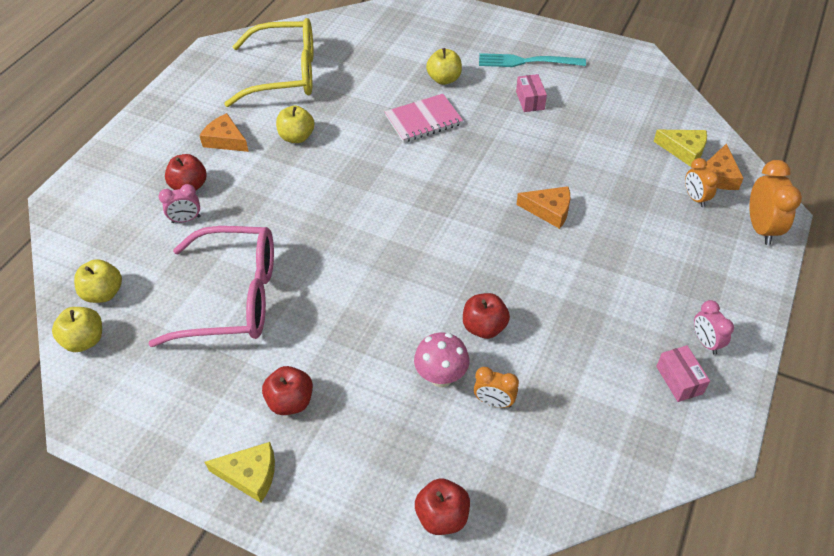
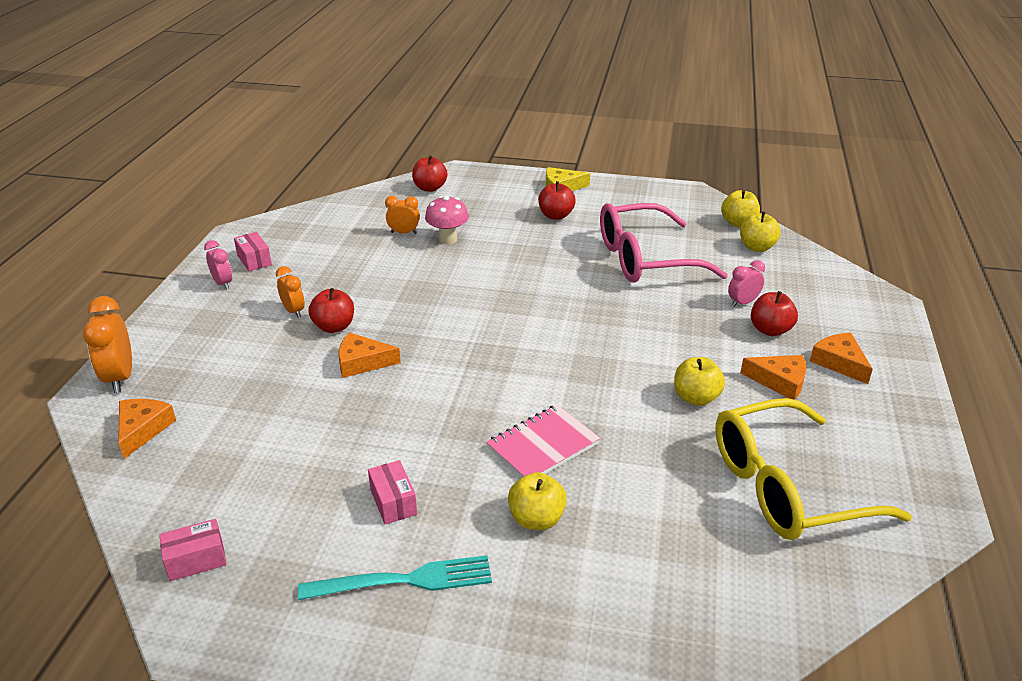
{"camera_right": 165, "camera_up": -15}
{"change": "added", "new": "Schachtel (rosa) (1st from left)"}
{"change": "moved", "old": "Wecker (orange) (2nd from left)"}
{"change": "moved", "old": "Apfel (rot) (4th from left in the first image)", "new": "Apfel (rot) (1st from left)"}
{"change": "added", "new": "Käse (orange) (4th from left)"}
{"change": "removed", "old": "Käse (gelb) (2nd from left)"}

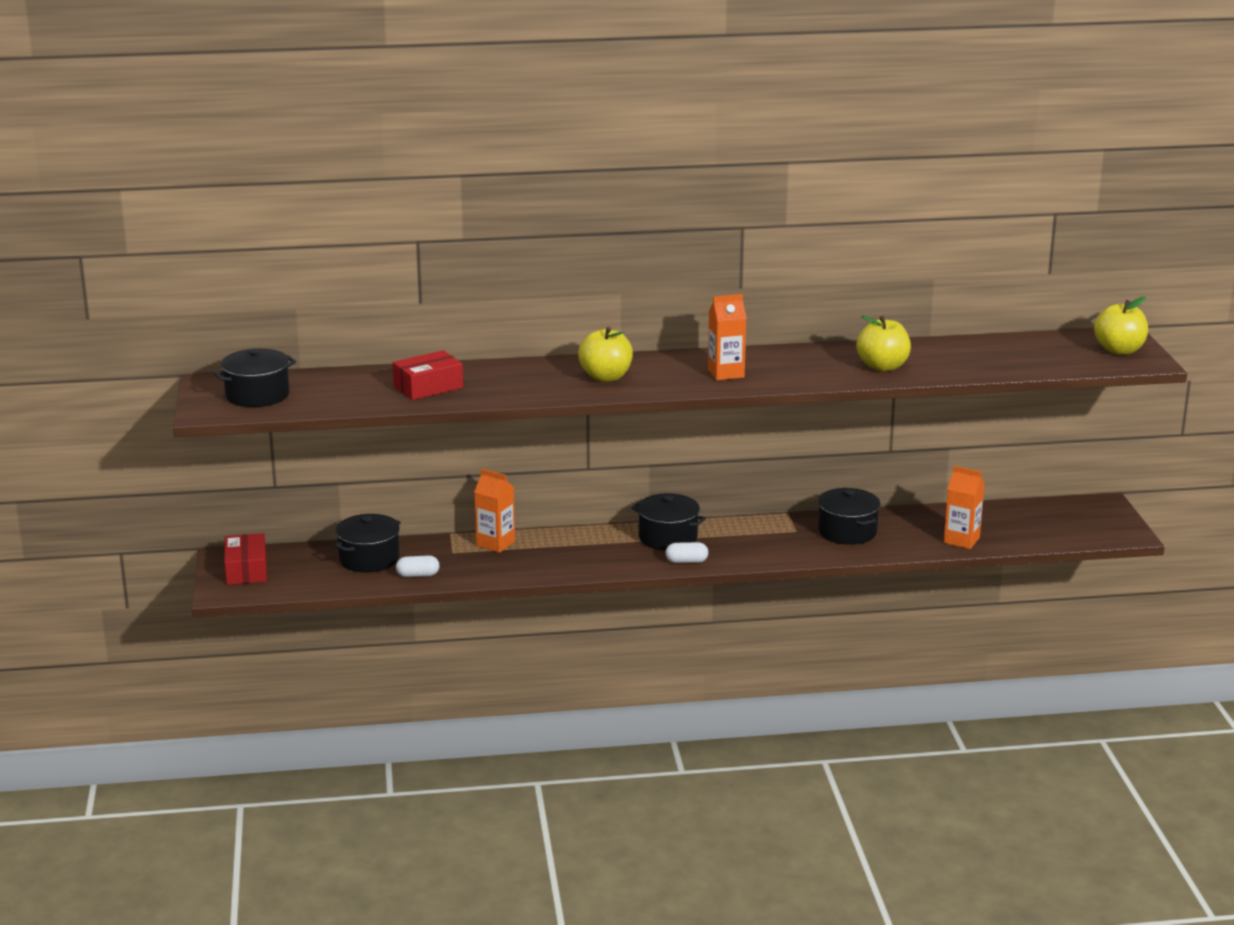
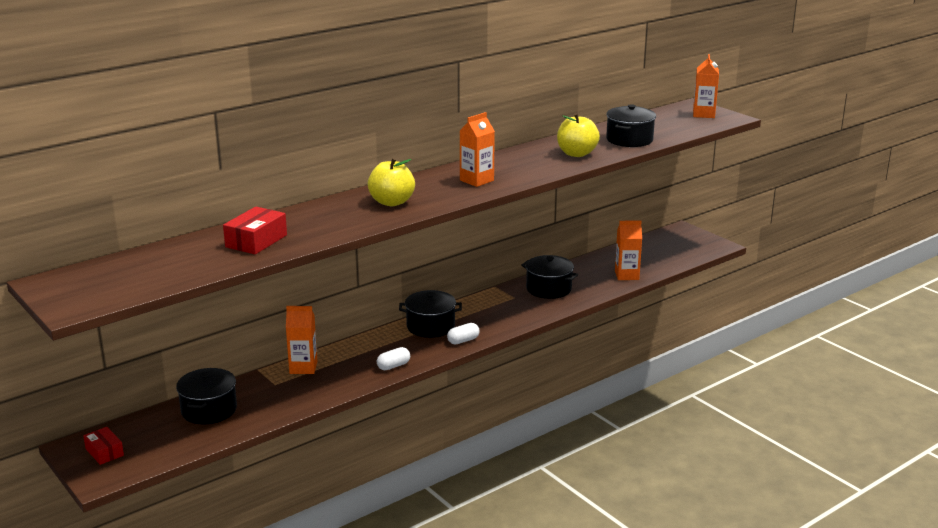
{"camera_right": -30, "camera_up": 0}
{"change": "resized", "old": "Schachtel (rot) (1st from left)", "factor": 0.67}
{"change": "moved", "old": "Kapsel (weiß) (1st from left)"}
{"change": "moved", "old": "Kochtopf (schwarz) (1st from left in the first image)", "new": "Kochtopf (schwarz) (4th from left)"}
{"change": "replaced", "old": "Apfel (gelb) (3rd from left)", "new": "Getränkekarton (orange) (4th from left)"}

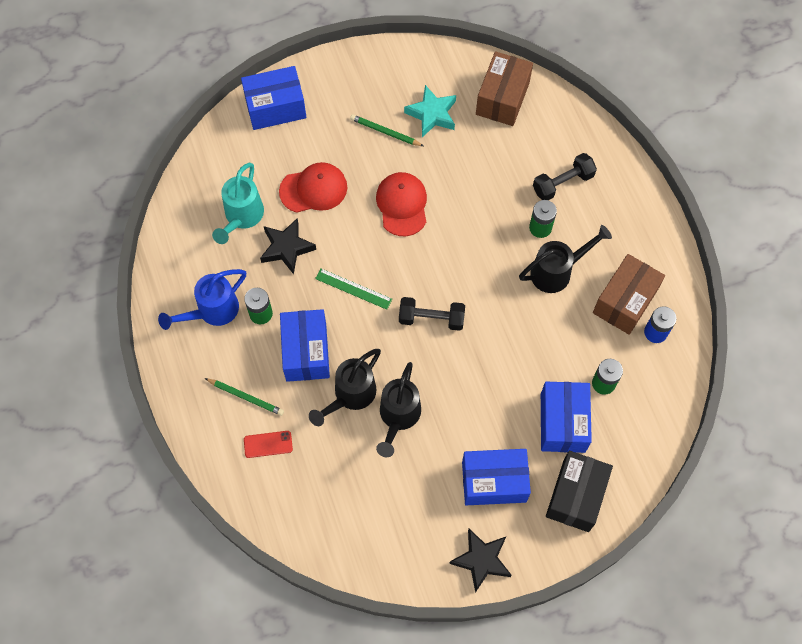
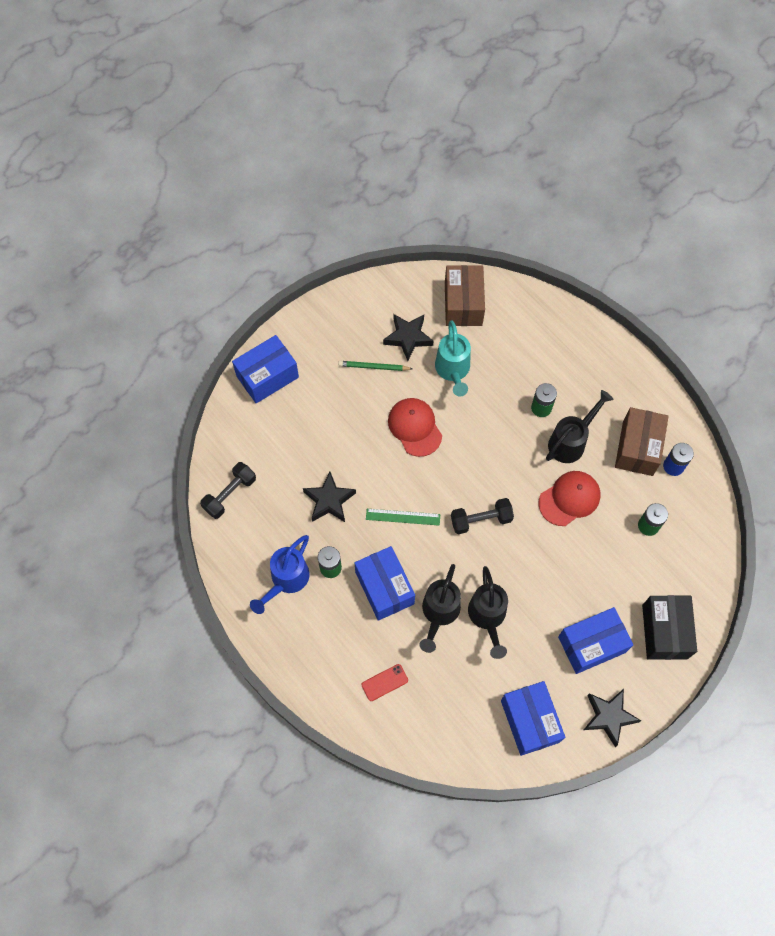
{"camera_right": -20, "camera_up": 0}
{"change": "moved", "old": "Hantel (schwarz) (2nd from left in the first image)", "new": "Hantel (schwarz) (1st from left)"}
{"change": "recoloured", "old": "Stern (türkis)", "new": "Stern (schwarz) (2nd from left)"}
{"change": "moved", "old": "Gießkanne (türkis)"}
{"change": "moved", "old": "Schachtel (blau) (4th from left in the first image)", "new": "Schachtel (blau) (3rd from left)"}
{"change": "moved", "old": "Kappe (rot) (1st from left in the first image)", "new": "Kappe (rot) (2nd from left)"}
{"change": "removed", "old": "Bleistift (grün) (1st from left)"}

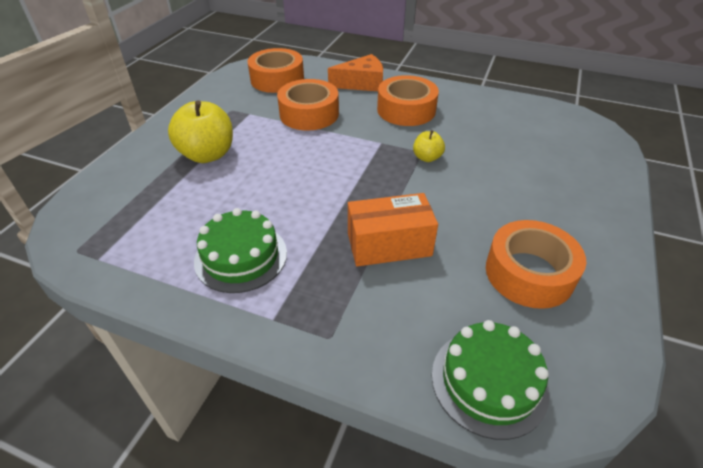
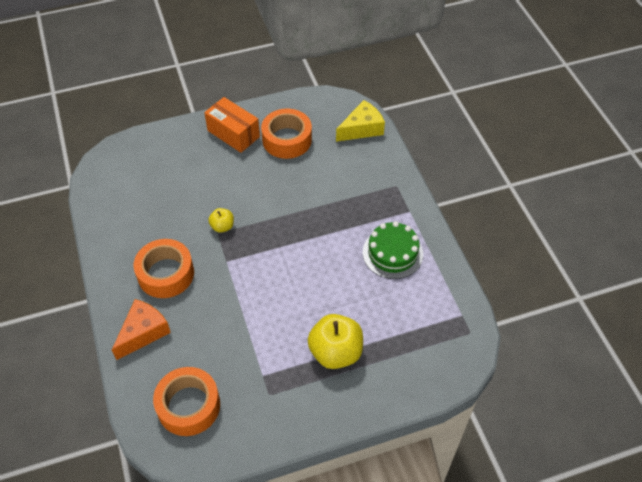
{"camera_right": -130, "camera_up": 10}
{"change": "turned", "old": "Käse (orange)", "degrees": 90}
{"change": "moved", "old": "Schachtel (orange)"}
{"change": "replaced", "old": "Kuchen (grün) (2nd from left)", "new": "Käse (gelb)"}
{"change": "removed", "old": "Klebeband (orange) (2nd from left)"}

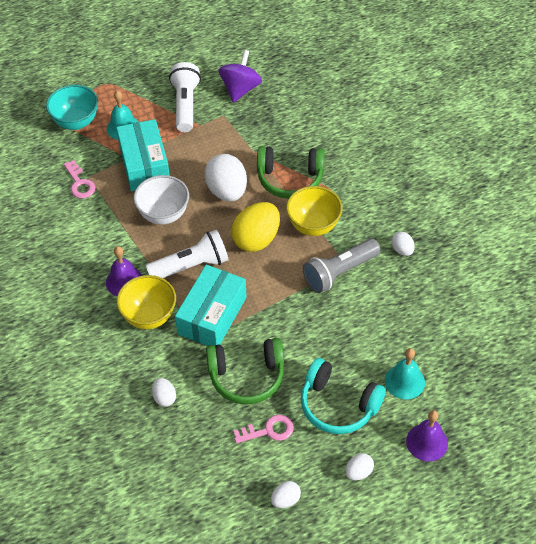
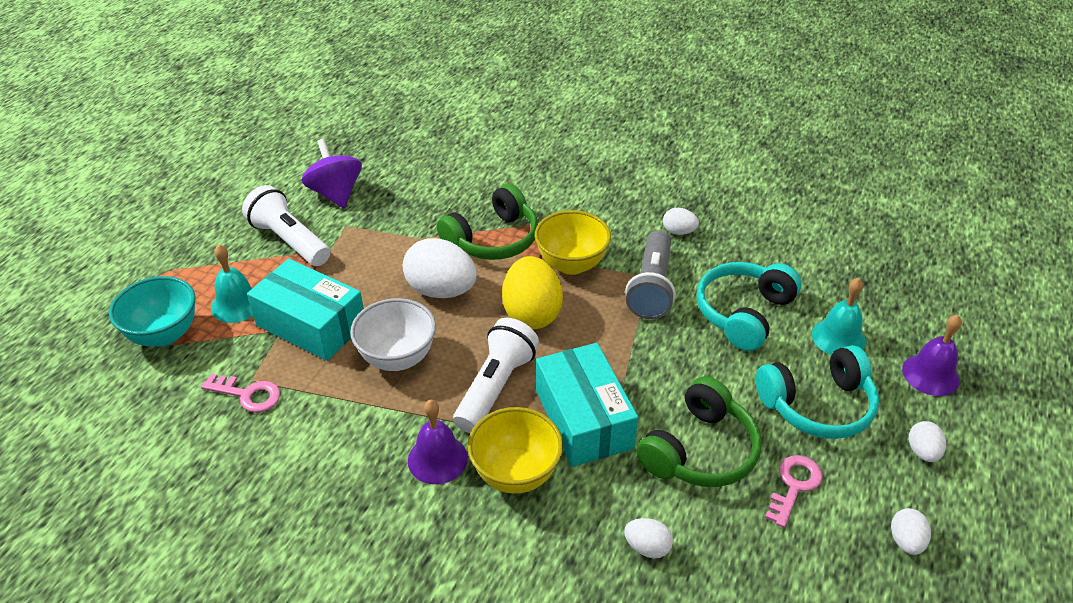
{"camera_right": -45, "camera_up": -10}
{"change": "added", "new": "Kopfhörer (türkis) (1st from left)"}

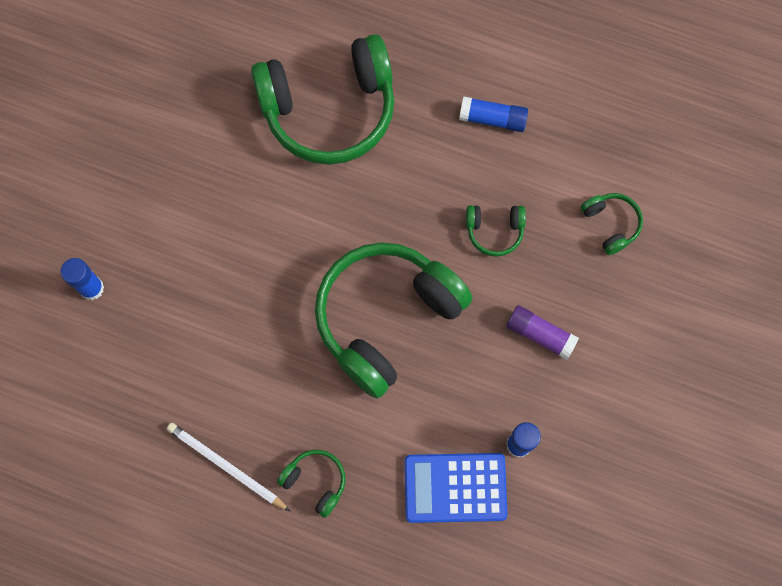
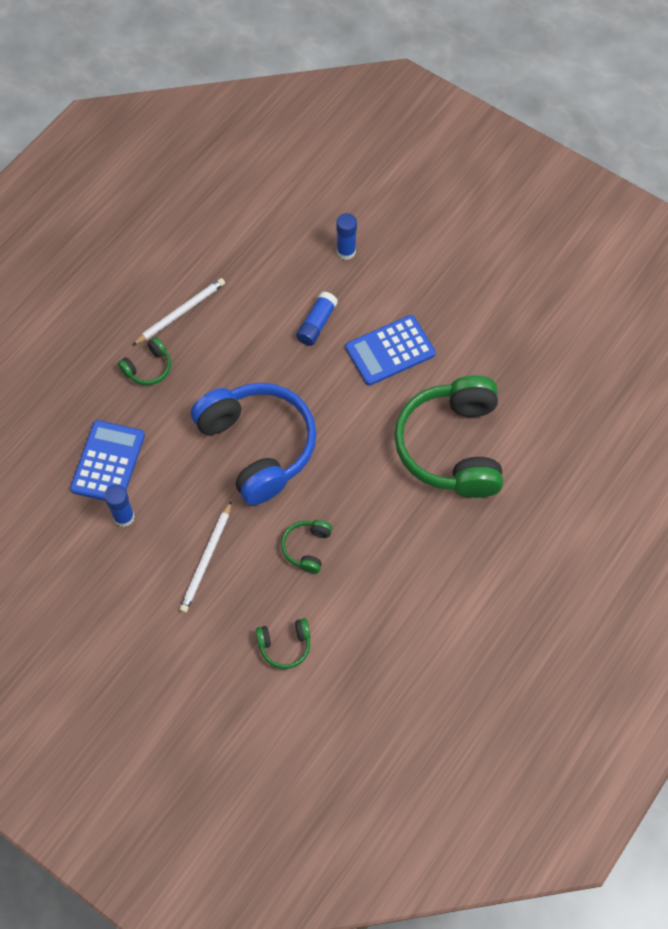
{"camera_right": 105, "camera_up": -10}
{"change": "replaced", "old": "Klebestift (lila)", "new": "Bleistift (weiß) (2nd from left)"}
{"change": "recoloured", "old": "Kopfhörer (grün) (3rd from left)", "new": "Kopfhörer (blau)"}
{"change": "moved", "old": "Klebestift (blau) (2nd from left)"}
{"change": "added", "new": "Taschenrechner (blau) (2nd from left)"}

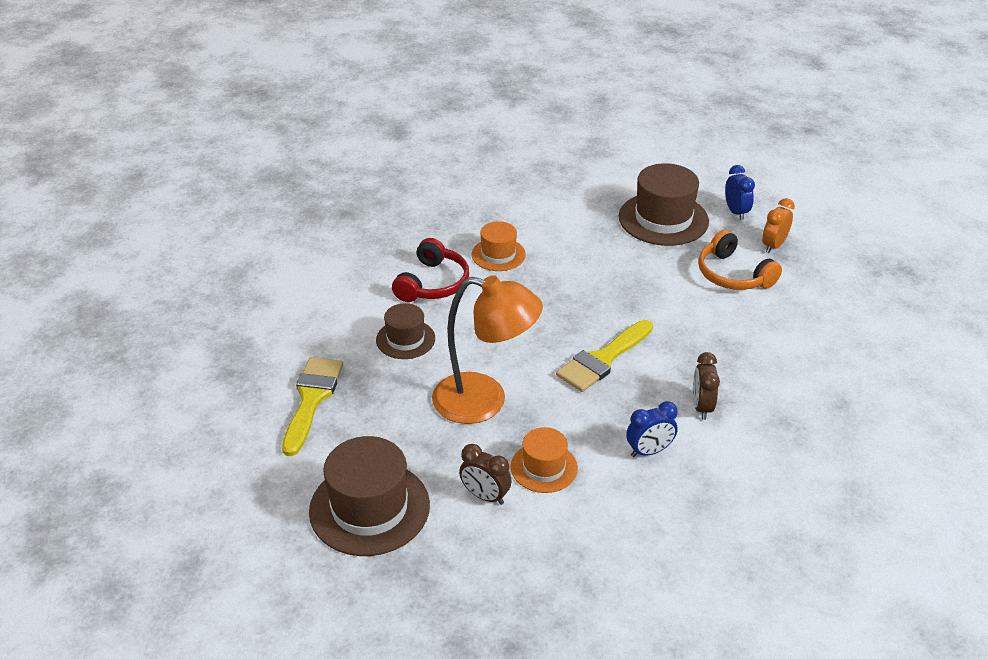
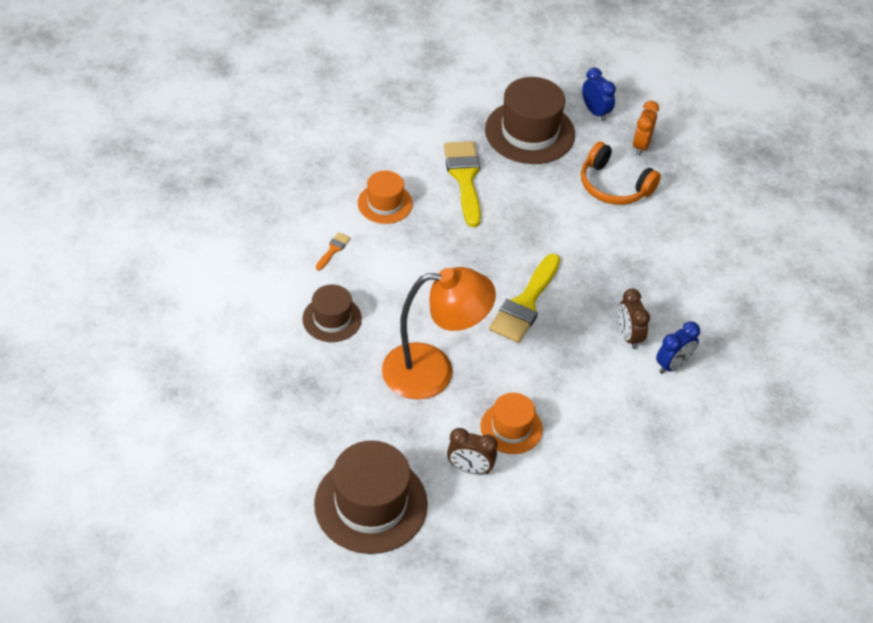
{"camera_right": -20, "camera_up": 10}
{"change": "replaced", "old": "Kopfhörer (rot)", "new": "Pinsel (orange)"}
{"change": "moved", "old": "Pinsel (gelb) (1st from left)"}
{"change": "moved", "old": "Wecker (blau) (1st from left in the first image)", "new": "Wecker (blau) (2nd from left)"}

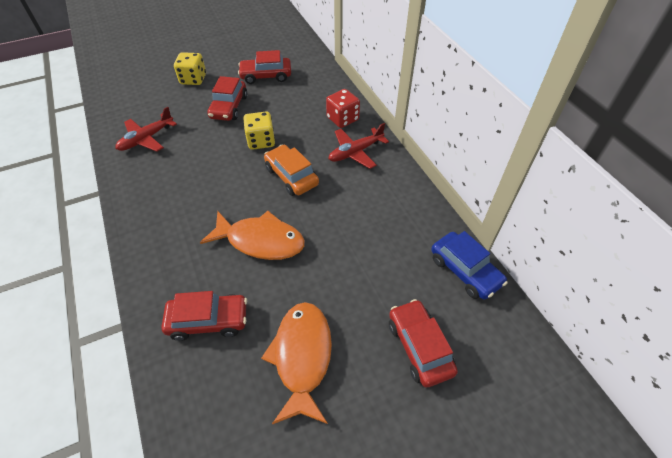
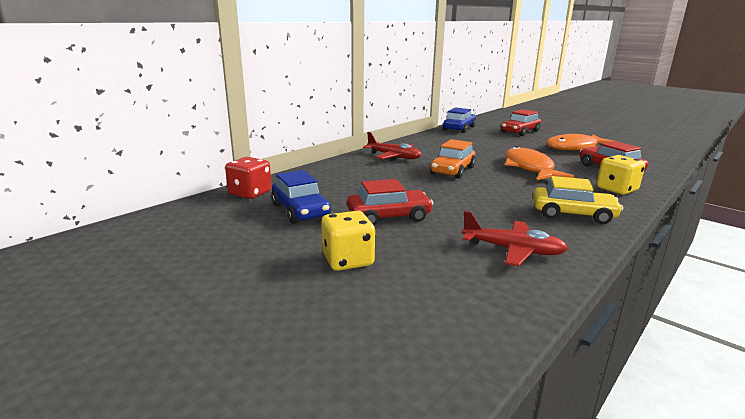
{"camera_right": -115, "camera_up": -30}
{"change": "moved", "old": "Spielwürfel (rot)"}
{"change": "recoloured", "old": "Auto (rot) (3rd from left)", "new": "Auto (blau) (1st from left)"}
{"change": "added", "new": "Auto (gelb)"}
{"change": "moved", "old": "Spielwürfel (gelb) (2nd from left)"}

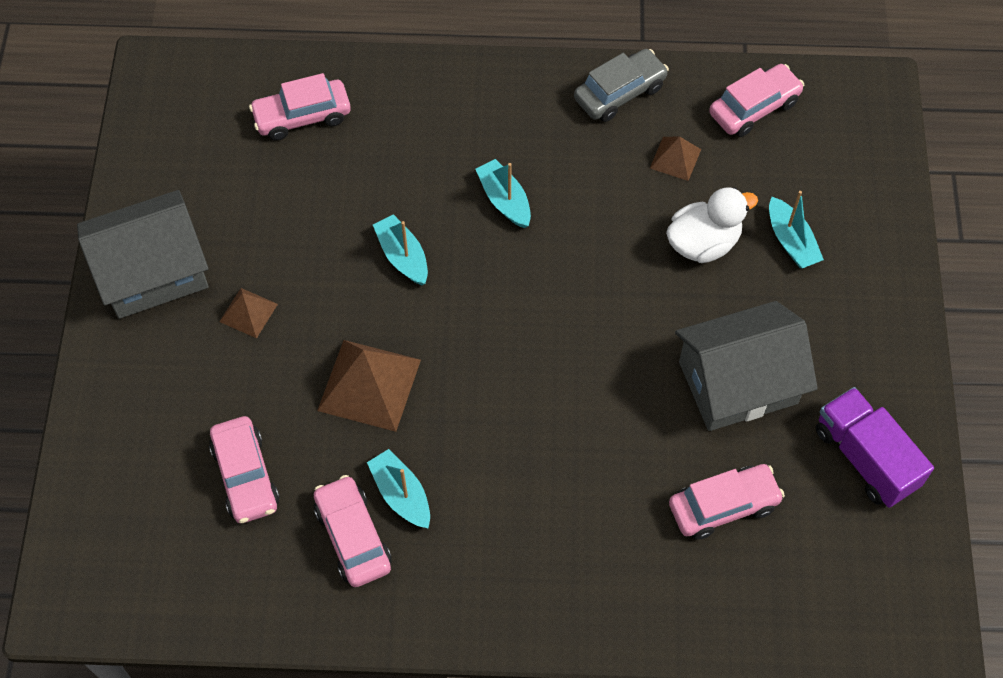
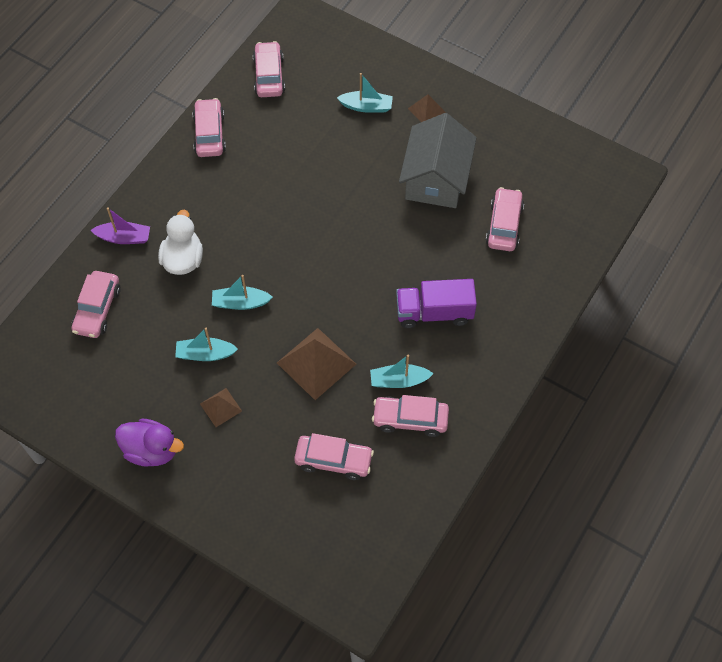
{"camera_right": -60, "camera_up": 0}
{"change": "added", "new": "Boot (lila)"}
{"change": "replaced", "old": "Haus (grau) (1st from left)", "new": "Ente (lila)"}
{"change": "moved", "old": "Ente (weiß)"}
{"change": "moved", "old": "Boot (türkis) (3rd from left in the first image)", "new": "Boot (türkis) (1st from left)"}
{"change": "recoloured", "old": "Auto (grau)", "new": "Auto (rosa) (2nd from left)"}
{"change": "moved", "old": "Lastwagen (lila)"}
{"change": "moved", "old": "Pyramide (braun) (3rd from left)"}

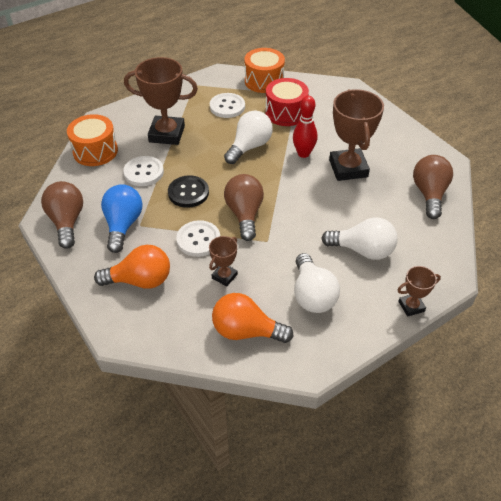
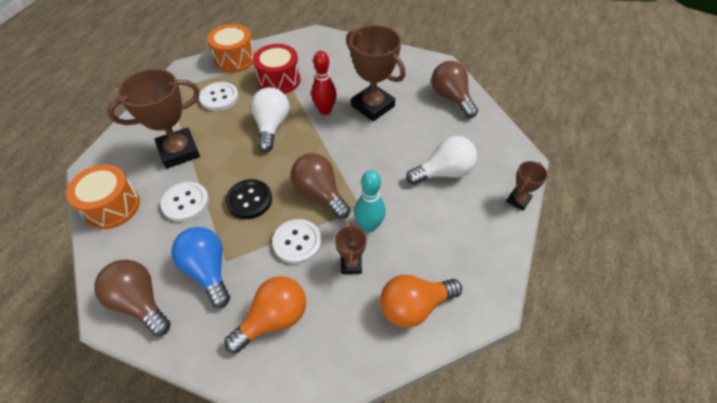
{"camera_right": -35, "camera_up": 5}
{"change": "added", "new": "Bowlingkegel (türkis)"}
{"change": "removed", "old": "Glühbirne (weiß) (2nd from left)"}

